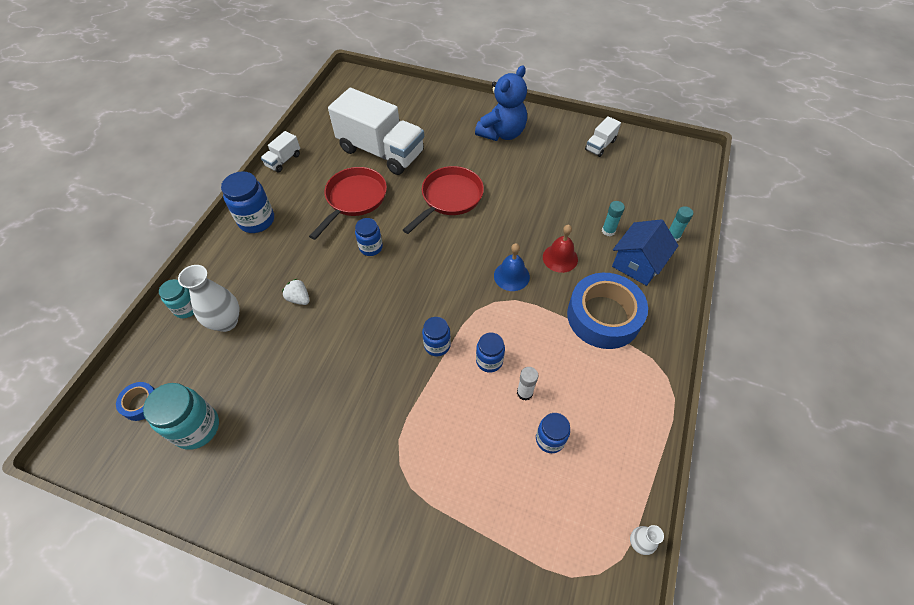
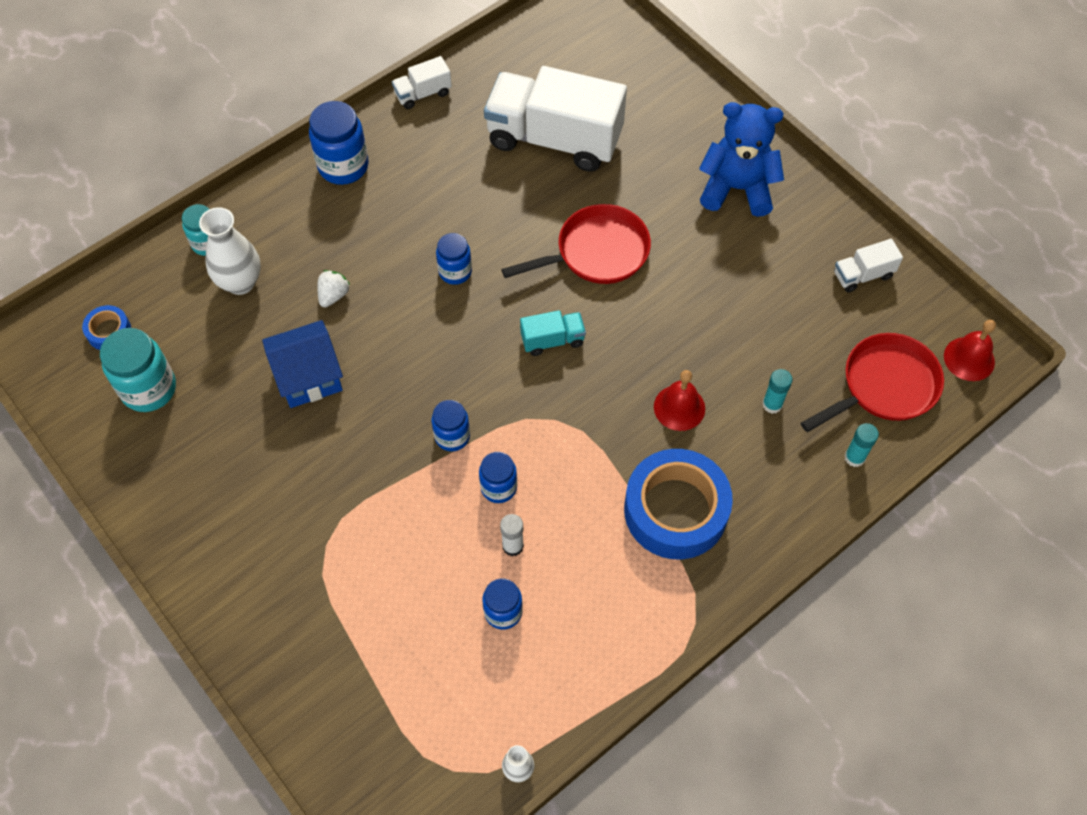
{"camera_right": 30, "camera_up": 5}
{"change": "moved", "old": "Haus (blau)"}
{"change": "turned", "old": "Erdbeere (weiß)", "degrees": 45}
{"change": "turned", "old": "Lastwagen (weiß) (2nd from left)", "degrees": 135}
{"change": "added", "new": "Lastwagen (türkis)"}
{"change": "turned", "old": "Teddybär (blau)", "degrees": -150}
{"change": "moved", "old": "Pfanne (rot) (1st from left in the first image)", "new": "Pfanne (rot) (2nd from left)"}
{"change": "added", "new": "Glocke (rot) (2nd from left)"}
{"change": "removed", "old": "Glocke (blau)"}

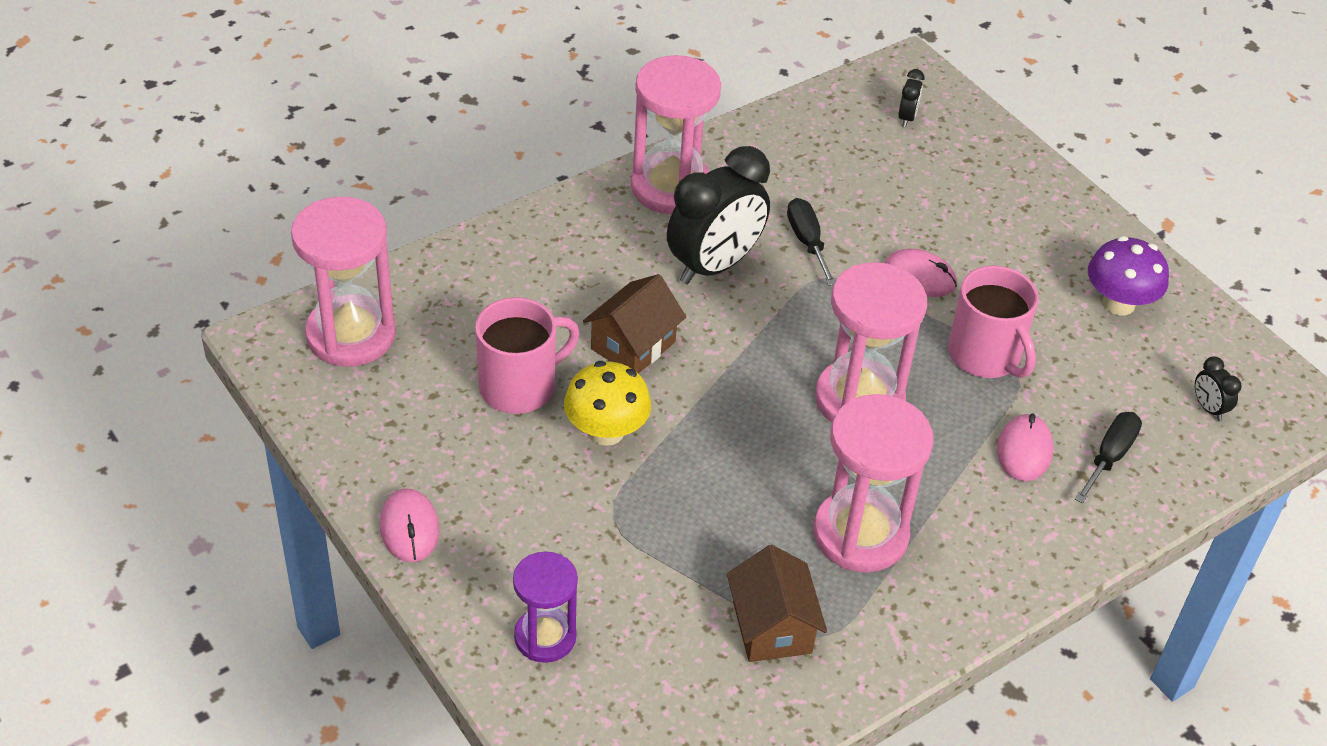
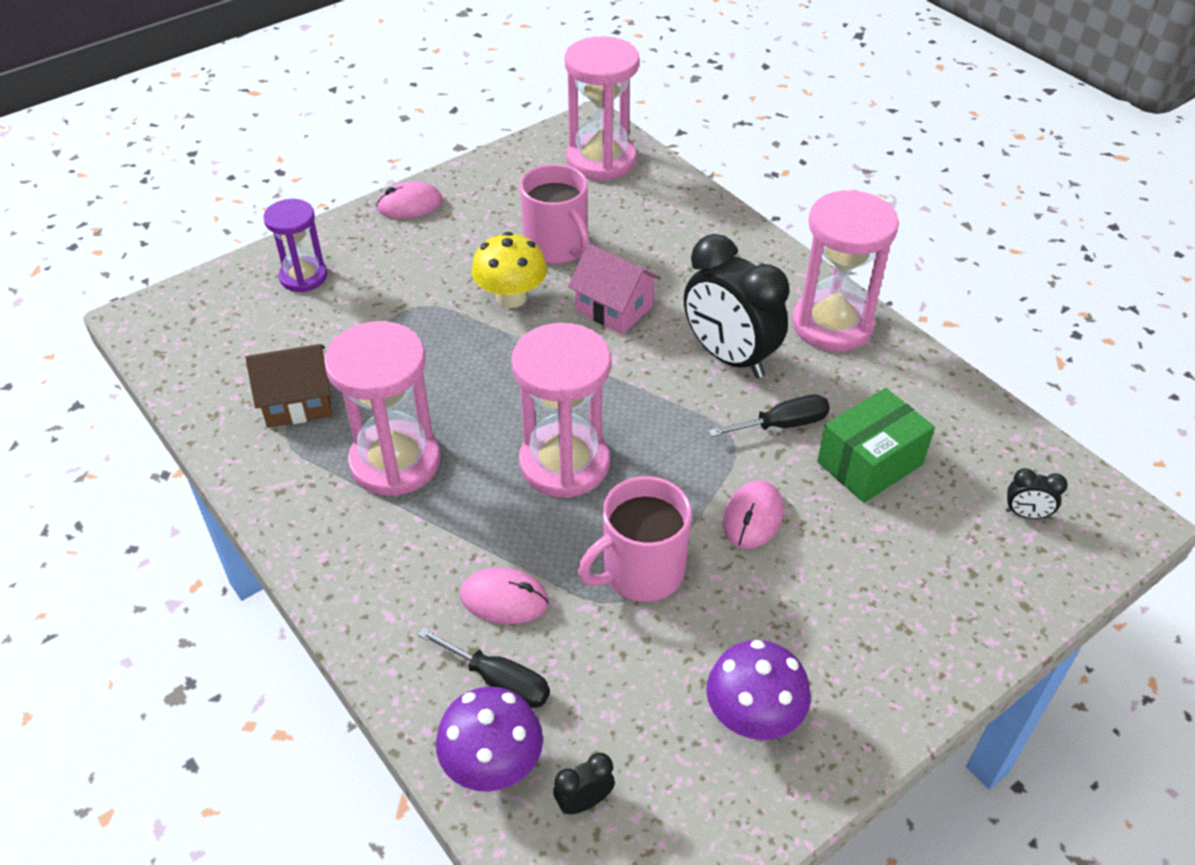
{"camera_right": 90, "camera_up": 0}
{"change": "added", "new": "Pilz (lila) (1st from left)"}
{"change": "recoloured", "old": "Haus (braun) (1st from left)", "new": "Haus (rosa)"}
{"change": "added", "new": "Schachtel (grün)"}

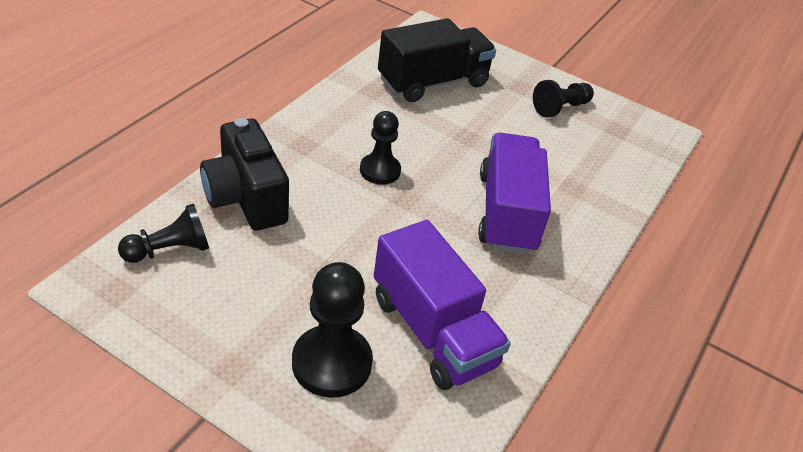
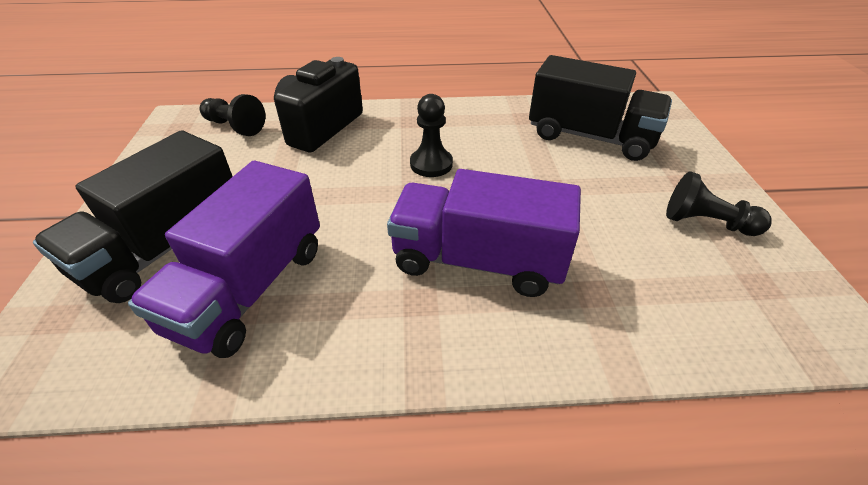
{"camera_right": 60, "camera_up": 0}
{"change": "replaced", "old": "Bauer (schwarz) (2nd from left)", "new": "Lastwagen (schwarz) (1st from left)"}
{"change": "turned", "old": "Lastwagen (lila) (2nd from left)", "degrees": -135}

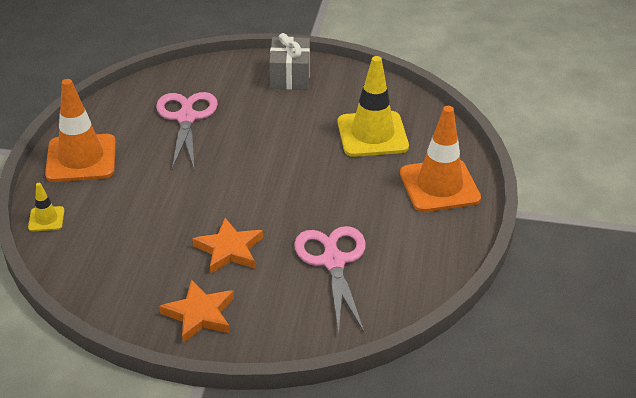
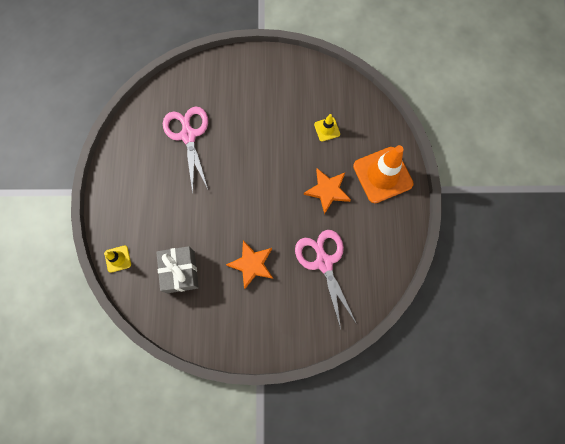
{"camera_right": -10, "camera_up": 35}
{"change": "moved", "old": "Geschenk (grau)"}
{"change": "moved", "old": "Stern (orange) (1st from left in the first image)", "new": "Stern (orange) (2nd from left)"}
{"change": "resized", "old": "Leitkegel (gelb) (2nd from left)", "factor": 0.46}
{"change": "removed", "old": "Leitkegel (orange) (1st from left)"}

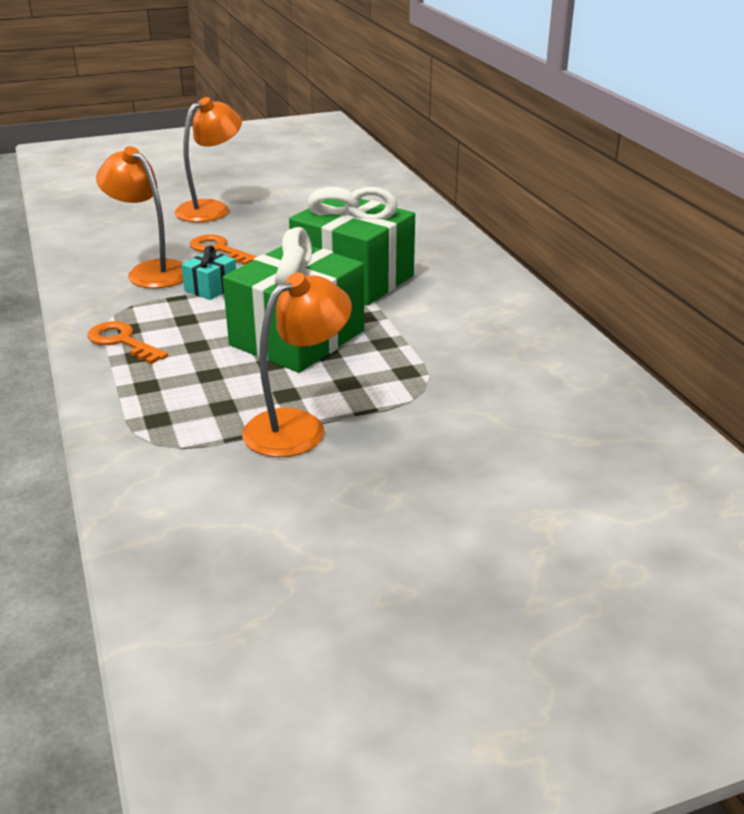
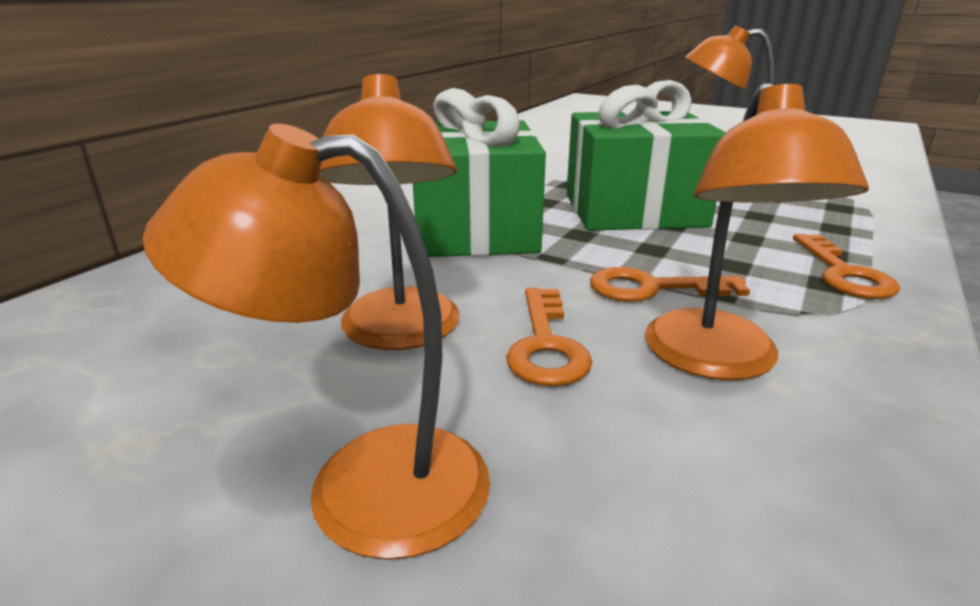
{"camera_right": -130, "camera_up": -5}
{"change": "added", "new": "Lampe (orange) (2nd from left)"}
{"change": "replaced", "old": "Geschenk (türkis)", "new": "Schlüssel (orange) (2nd from left)"}

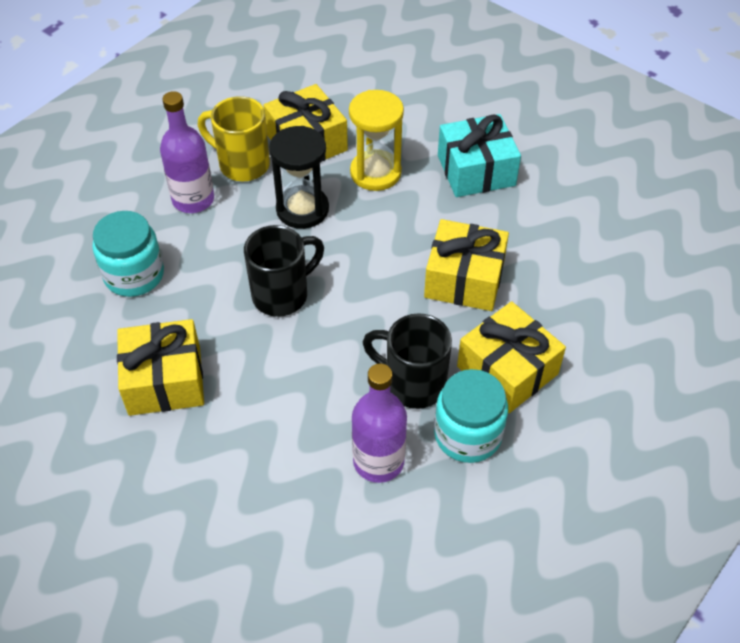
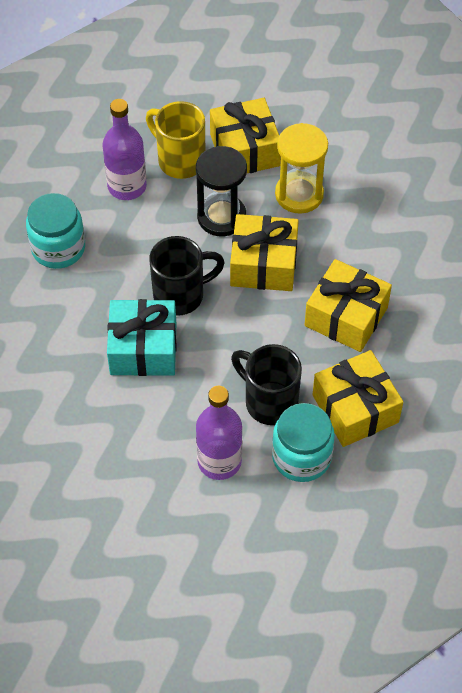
{"camera_right": 15, "camera_up": 5}
{"change": "moved", "old": "Geschenk (türkis)"}
{"change": "moved", "old": "Geschenk (gelb) (1st from left in the first image)", "new": "Geschenk (gelb) (2nd from left)"}

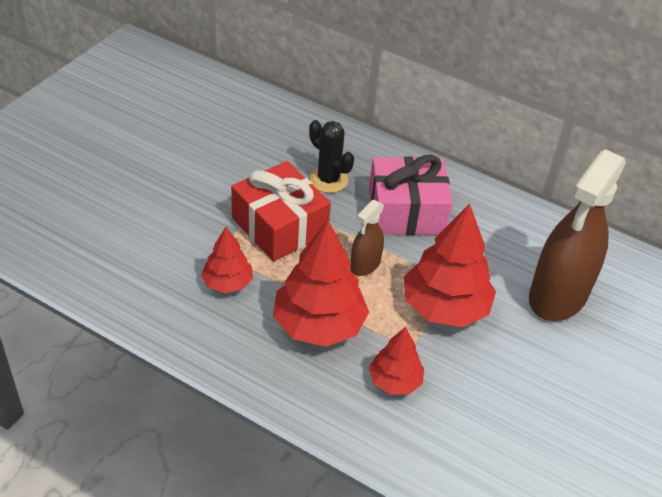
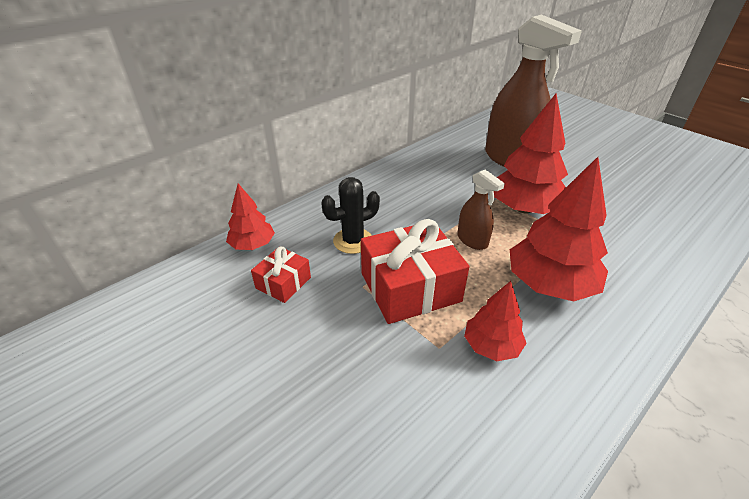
{"camera_right": -70, "camera_up": -5}
{"change": "moved", "old": "Baum (rot) (3rd from left in the first image)", "new": "Baum (rot) (1st from left)"}
{"change": "added", "new": "Geschenk (rot) (1st from left)"}
{"change": "removed", "old": "Geschenk (rosa)"}

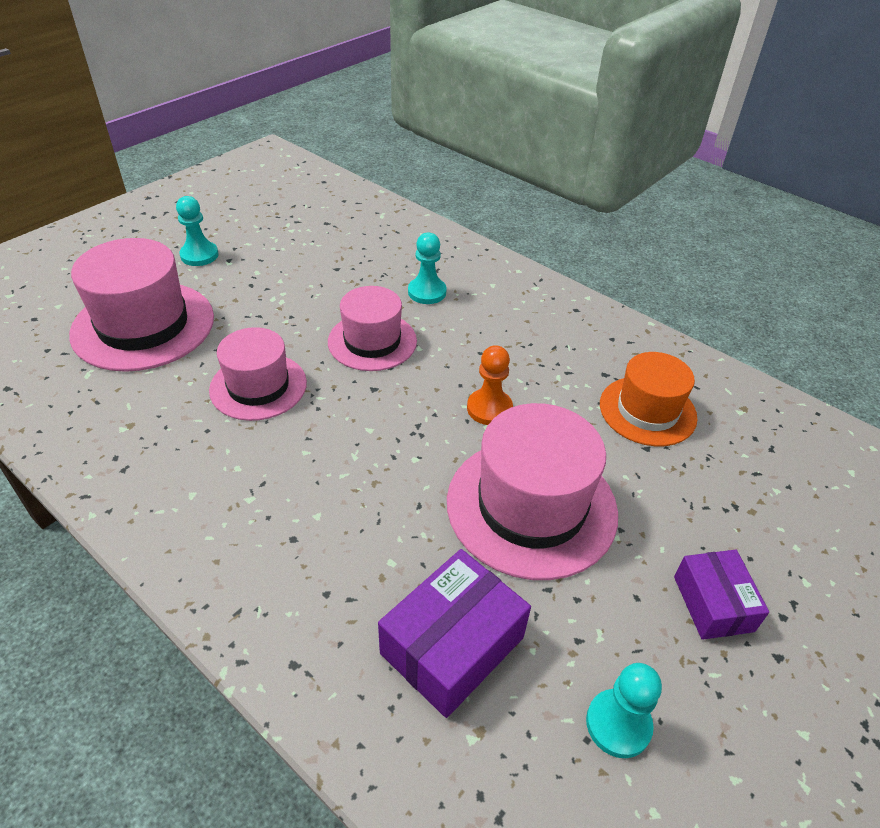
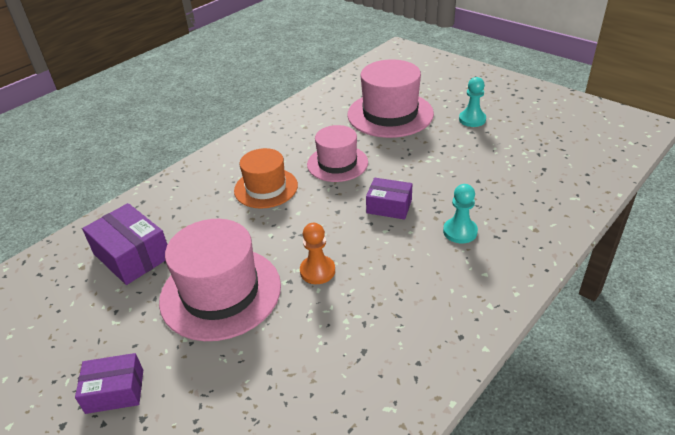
{"camera_right": 95, "camera_up": -5}
{"change": "moved", "old": "Hut (orange)"}
{"change": "replaced", "old": "Hut (rosa) (3rd from left)", "new": "Schachtel (lila) (3rd from left)"}
{"change": "removed", "old": "Bauer (türkis) (3rd from left)"}

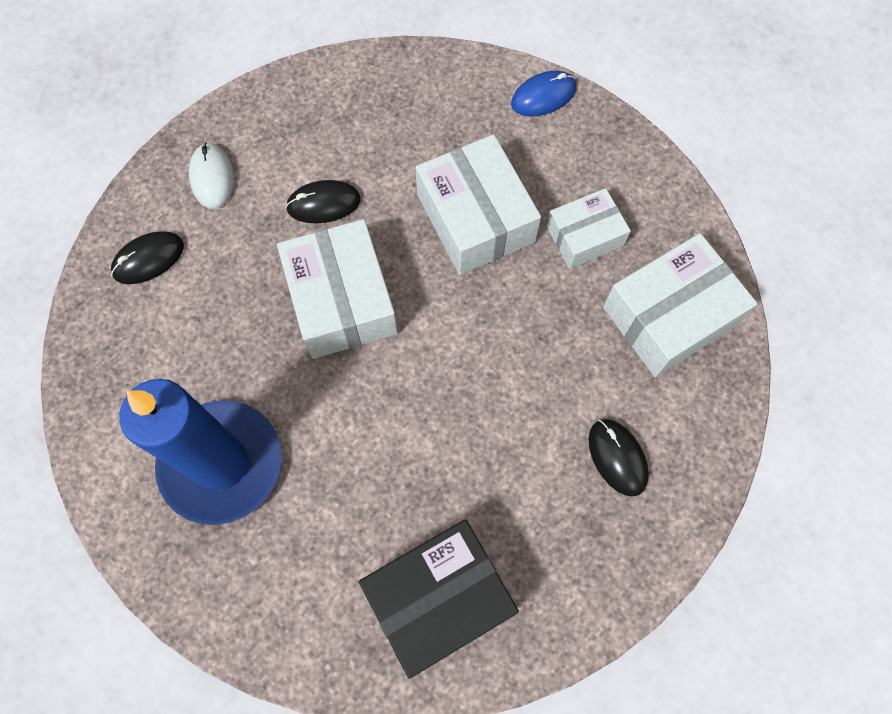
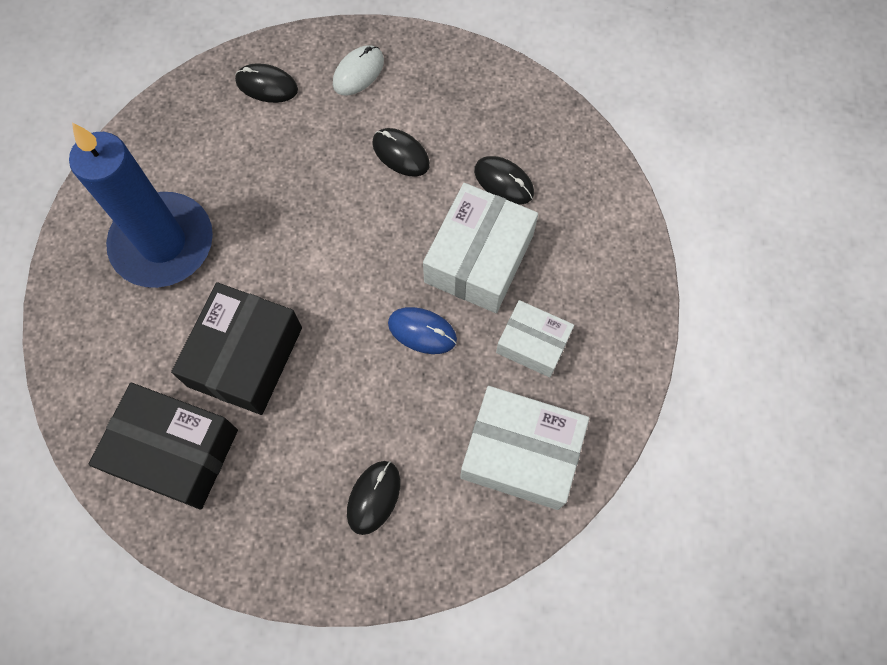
{"camera_right": 50, "camera_up": 0}
{"change": "added", "new": "Schachtel (schwarz) (2nd from left)"}
{"change": "moved", "old": "Computermaus (blau)"}
{"change": "added", "new": "Computermaus (schwarz) (4th from left)"}
{"change": "removed", "old": "Schachtel (weiß) (1st from left)"}

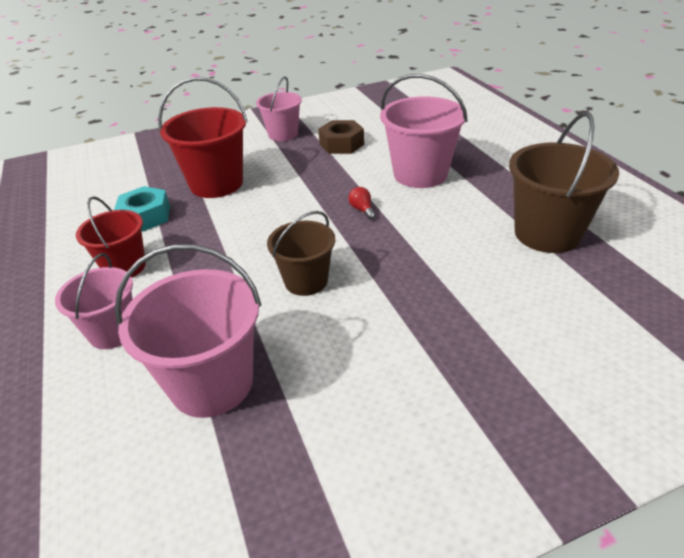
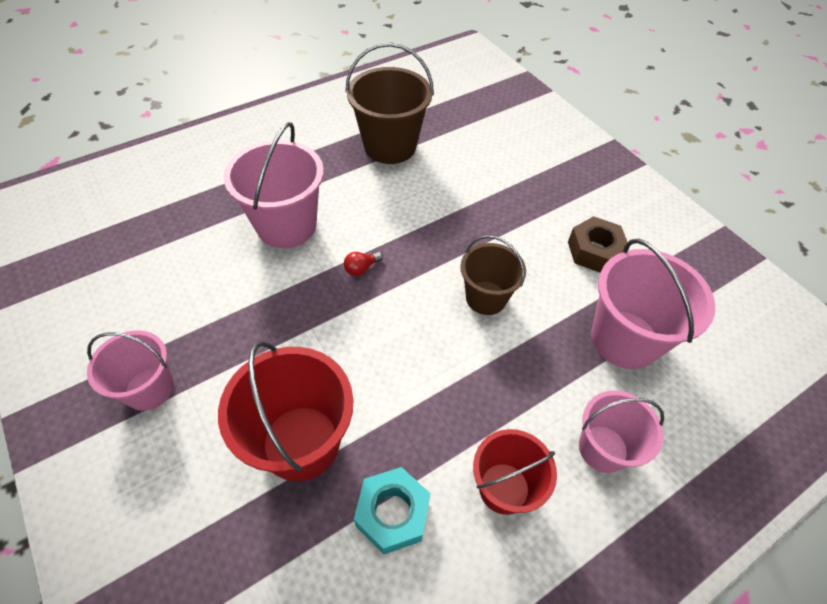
{"camera_right": -105, "camera_up": 15}
{"change": "moved", "old": "Sechskantmutter (braun)"}

